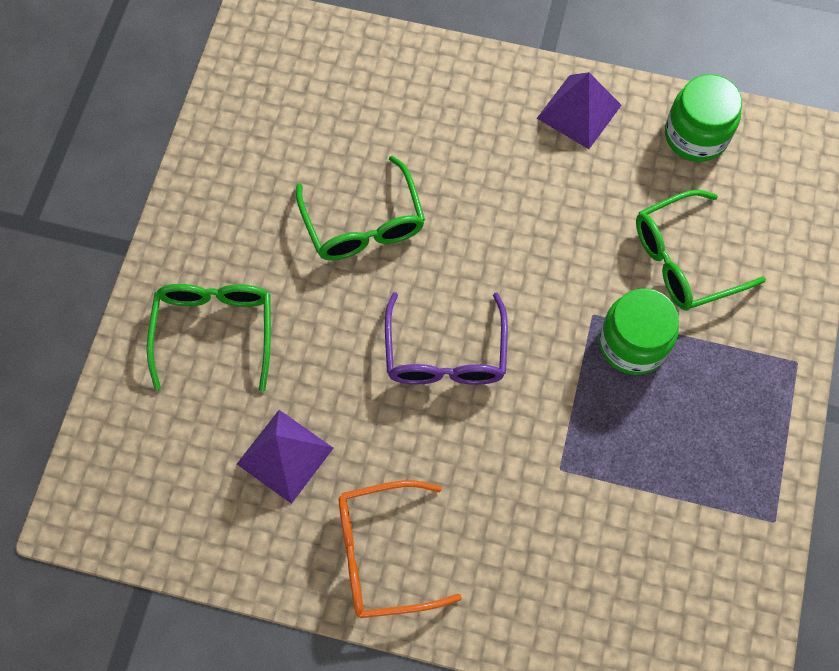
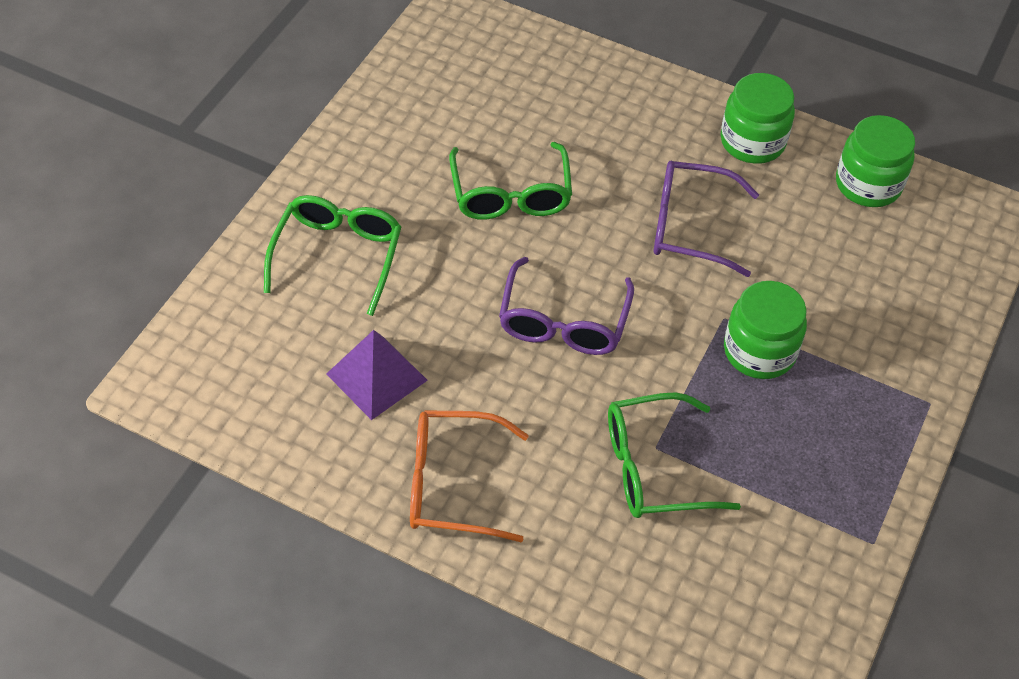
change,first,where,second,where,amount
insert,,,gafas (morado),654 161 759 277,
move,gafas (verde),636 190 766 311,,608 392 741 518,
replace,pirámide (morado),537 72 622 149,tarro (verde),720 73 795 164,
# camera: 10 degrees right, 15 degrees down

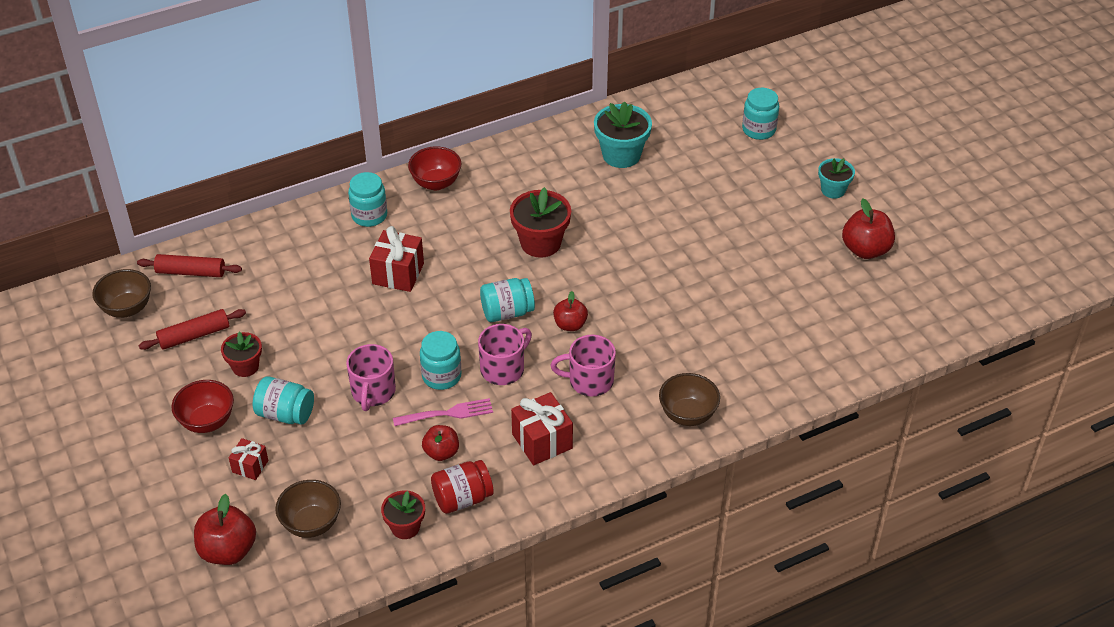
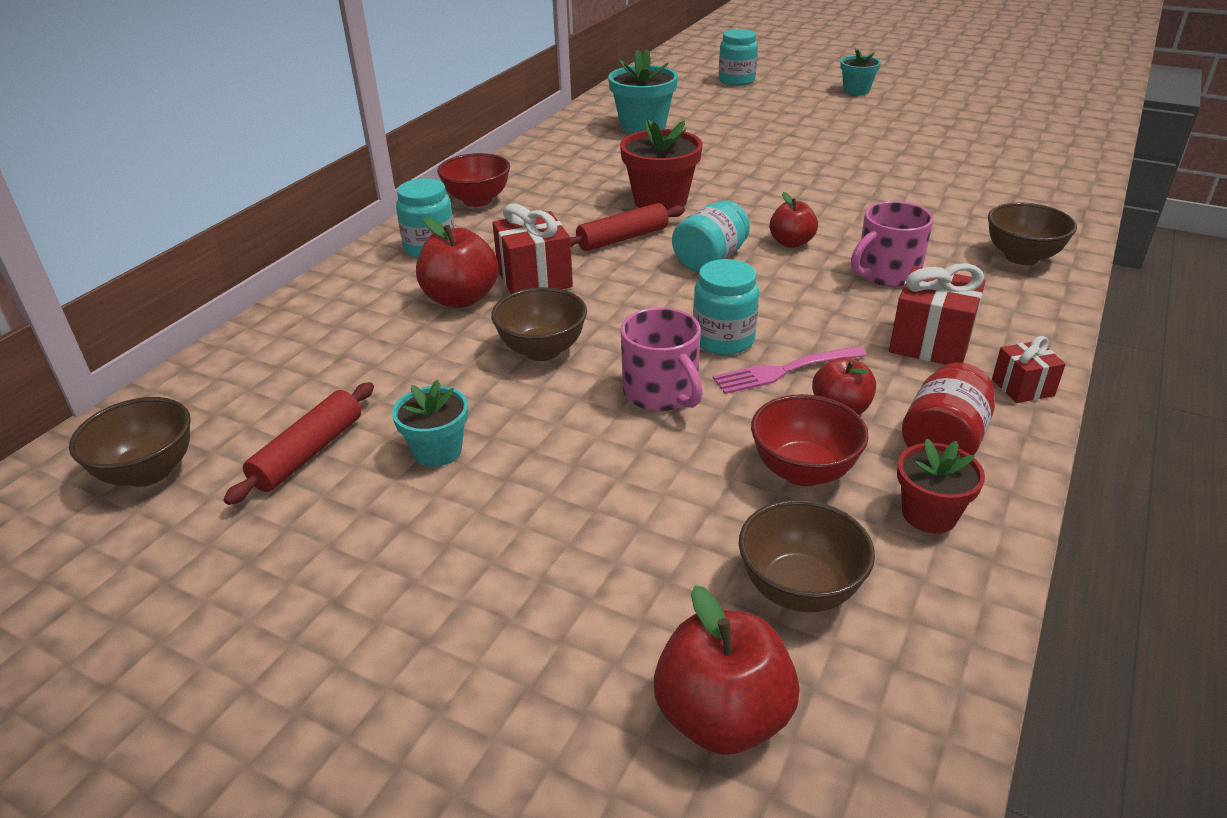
change,first,where,second,where,amount
delete,tarro (turquesa),253 376 314 425,,,
delete,taza (rosa),478 324 532 385,,,
insert,,,cuenco (marrón),491 287 587 361,
move,rodillo (rojo),137 254 242 277,,570 203 685 251,
move,cuenco (rojo),172 380 234 433,,751 394 869 486,
move,regalo (rojo),229 438 268 480,,992 336 1066 403,
move,manzana (rojo),842 199 895 259,,416 217 499 308,
recolor,maceta (rojo),221 331 262 377,maceta (turquesa),392 380 468 467,
rotate,tenedor (rosa),393 398 493 426,,713 346 866 394,150 degrees counterclockwise
# camera: 35 degrees left, 10 degrees down

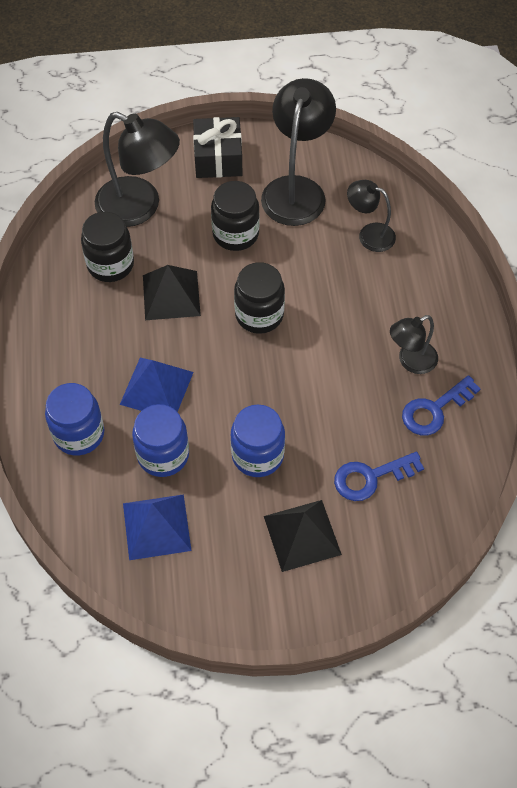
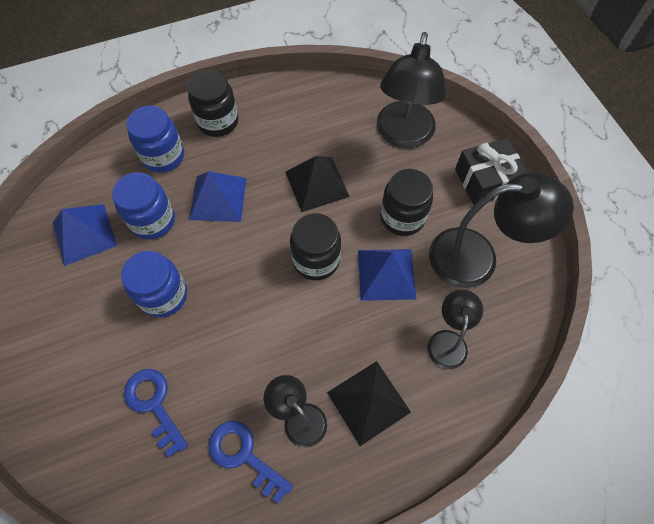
change,first,where,second,where,amount
insert,,,pirámide (azul),358 249 416 301,
move,tarro (negro),81 212 134 282,,188 70 239 137,
move,pirámide (negro),264 500 342 572,,327 361 411 446,
# camera: 75 degrees right, 5 degrees up

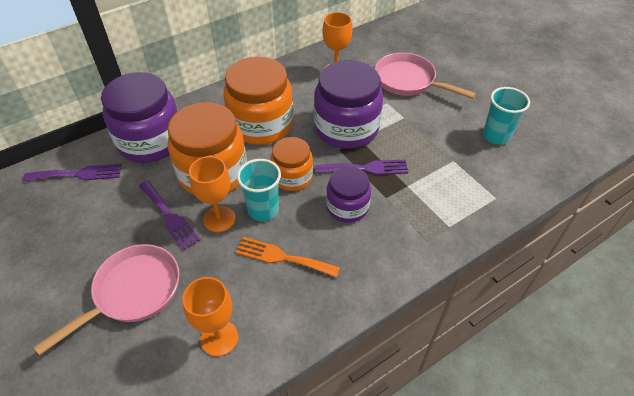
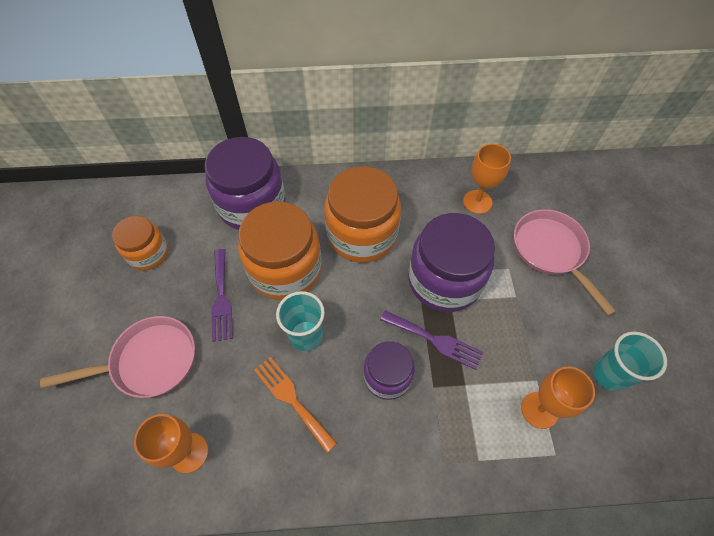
change,first,where,second,where,amount
delete,tenedor (morado),23 164 122 181,,,
move,copa (naranja),189 156 235 232,,521 367 595 429,
move,tarro (naranja),270 137 313 191,,112 216 168 270,
# camera: 30 degrees right, 10 degrees up

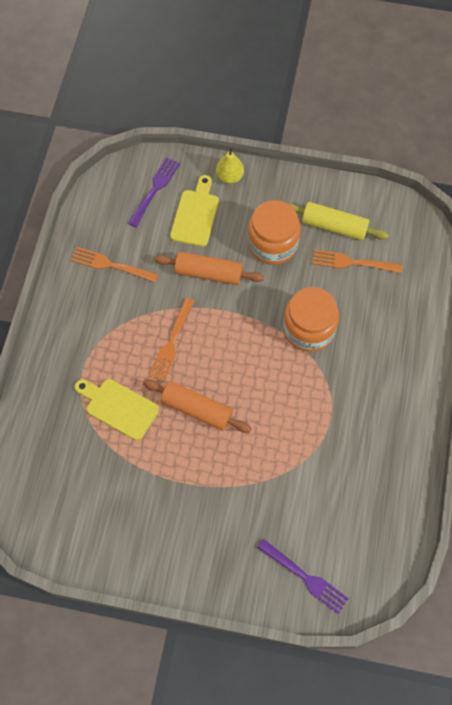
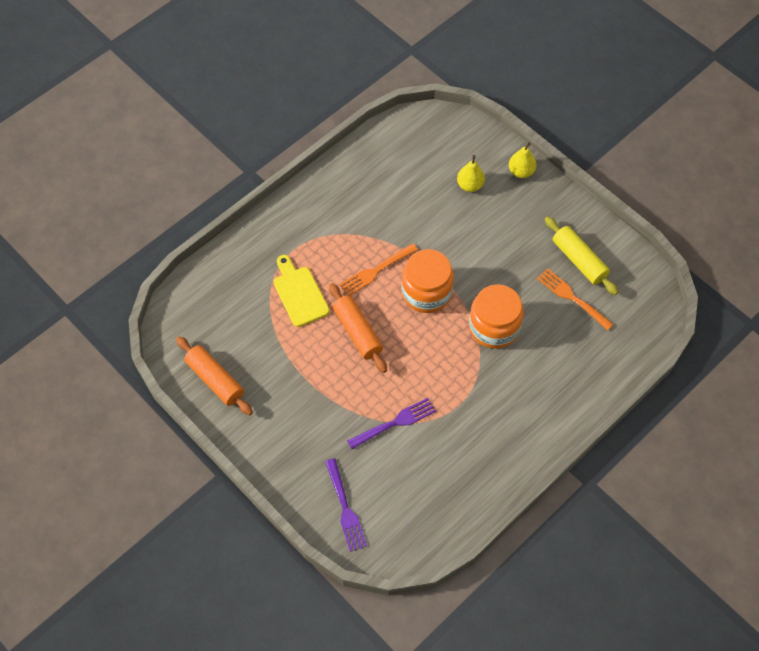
change,first,where,second,where,amount
delete,tenedor (naranja),71 247 158 283,,,
move,tenedor (morado),128 158 180 227,,347 398 436 449,
move,rodillo (naranja),154 252 264 285,,176 337 253 415,
move,tarro (naranja),248 200 301 265,,401 249 454 313,
replace,tabla de cortar (amarillo),170 175 219 247,pera (amarillo),457 155 485 192,
# camera: 35 degrees right, 5 degrees down

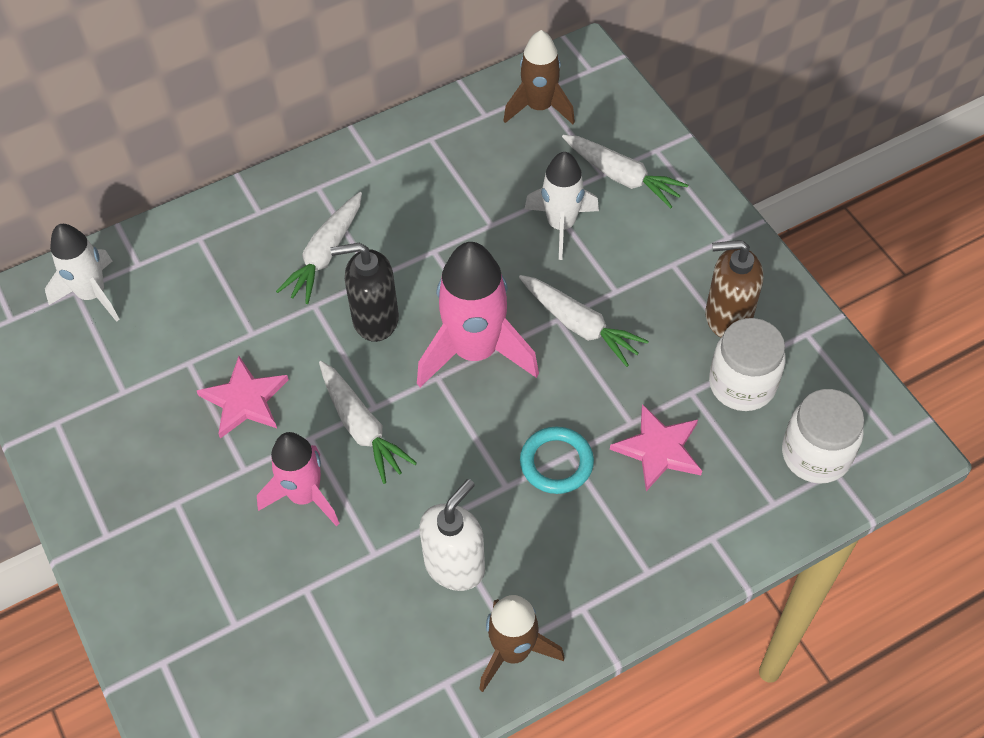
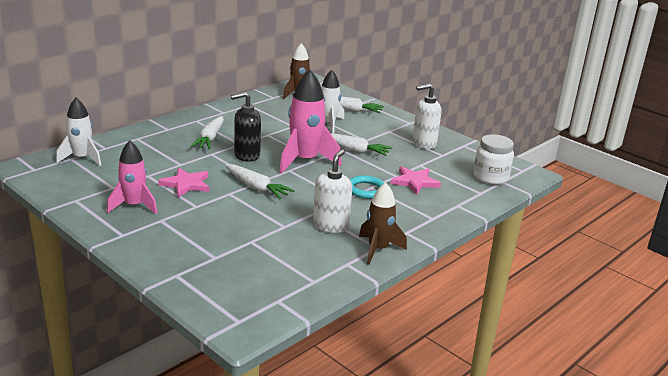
change,first,where,second,where,amount
delete,tarro (blanco),709 318 786 411,,,
move,cohete (rosa),257 432 340 526,,107 141 157 214,
recolor,dispensador de jabón (marrón),705 240 763 337,dispensador de jabón (blanco),412 84 442 149,
# camera: 20 degrees left, 30 degrees down

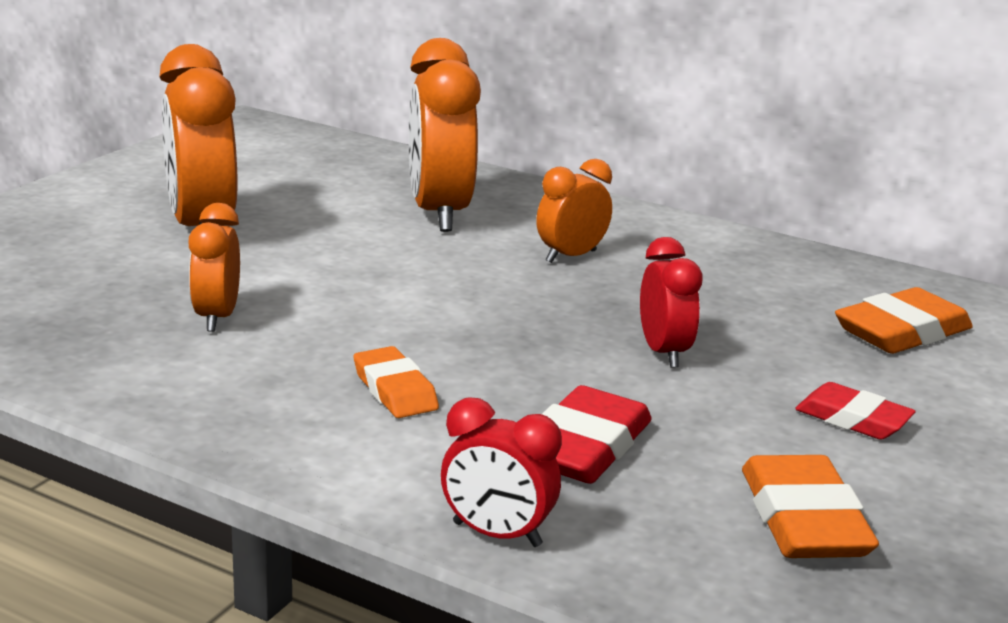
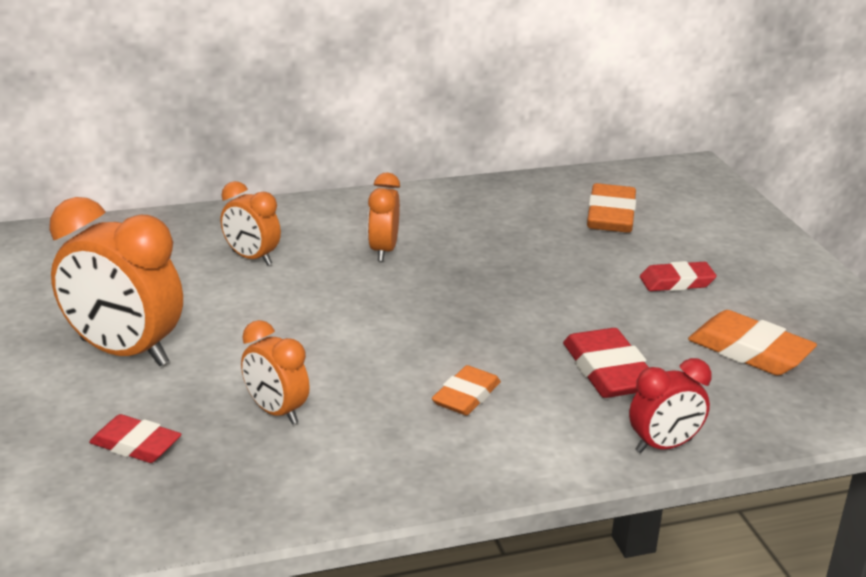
change,first,where,second,where,amount
delete,despertador (rojo),640 237 703 368,,,
insert,,,goma de borrar (rojo),89 414 181 463,
rotate,goma de borrar (naranja),353 346 439 418,,432 365 501 415,75 degrees counterclockwise
resize,despertador (naranja),409 38 481 232,,221 181 281 265,x0.55
# camera: 45 degrees left, 5 degrees up

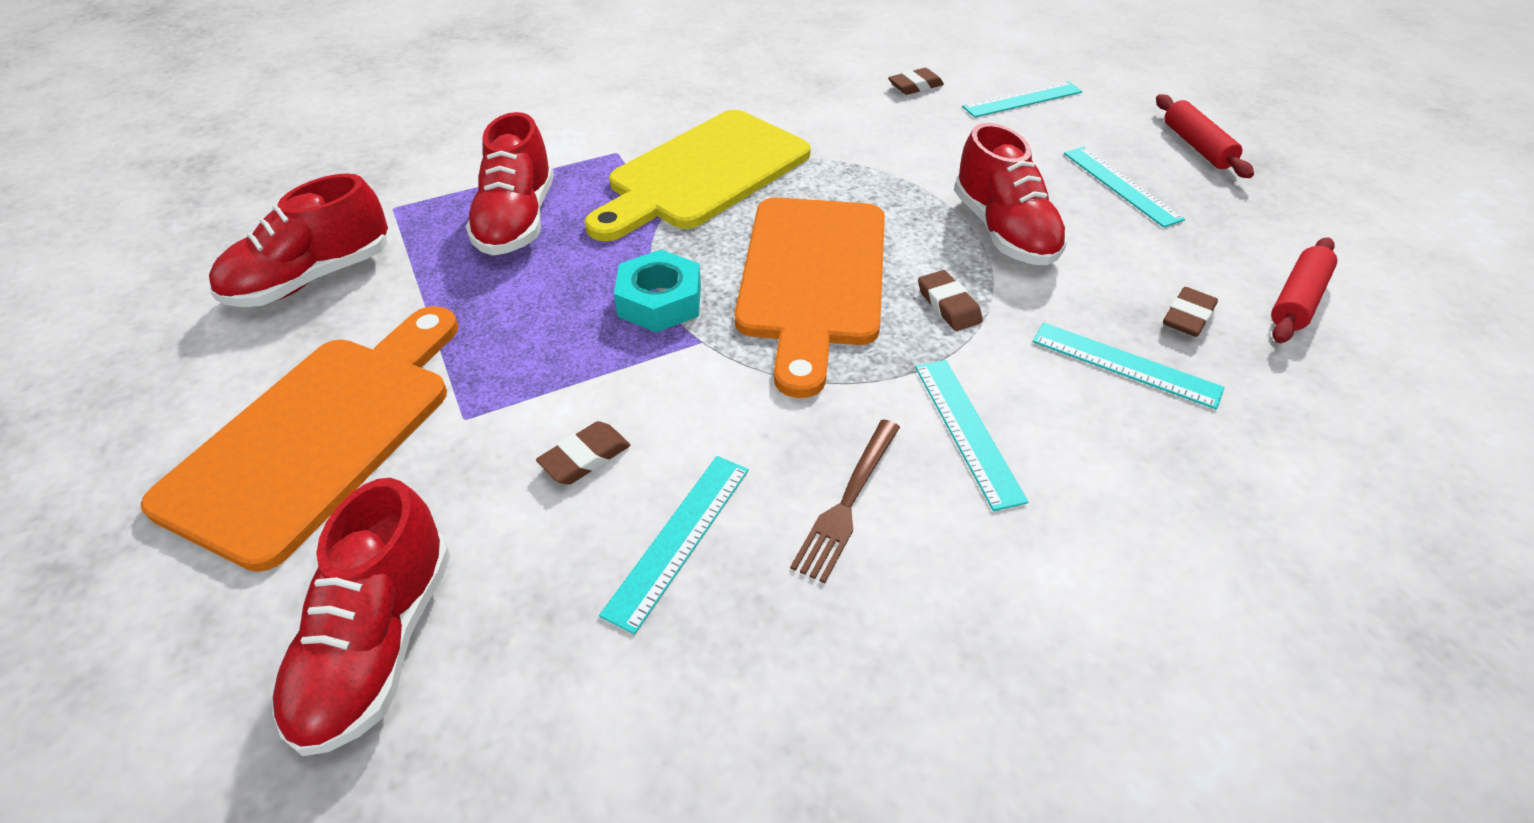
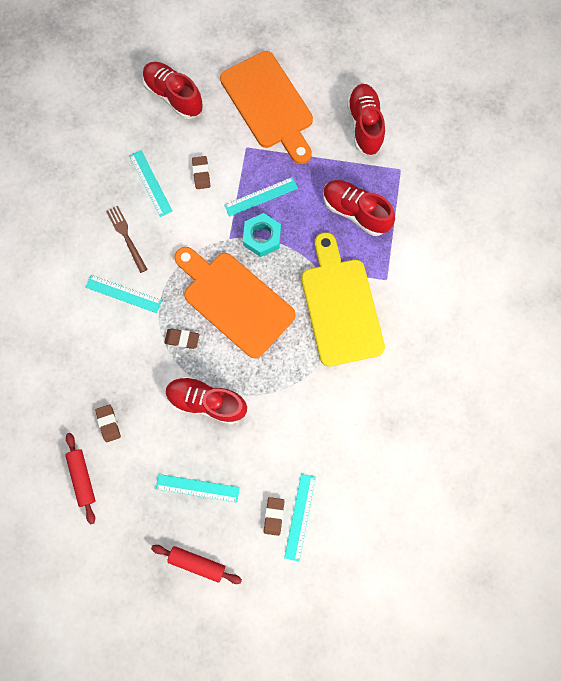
change,first,where,second,where,amount
move,goma de borrar (marrón),888 68 944 95,,264 497 285 536,
move,regla (turquesa),1033 323 1224 410,,224 177 298 217,
# camera: 125 degrees right, 30 degrees up

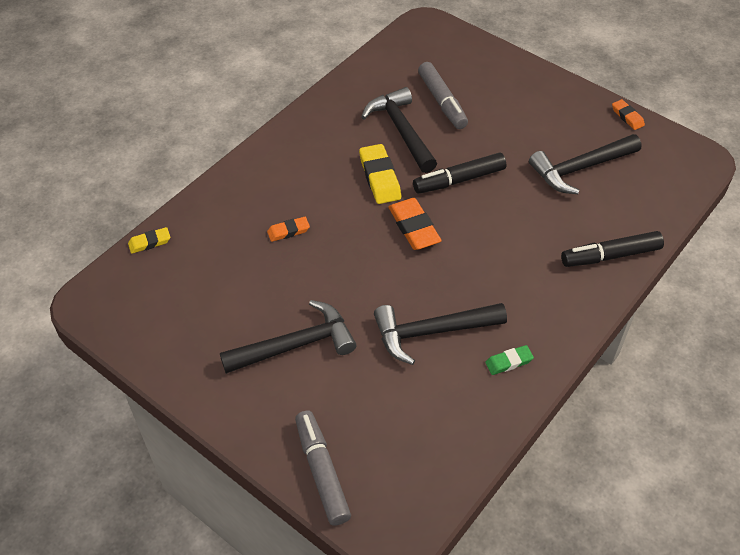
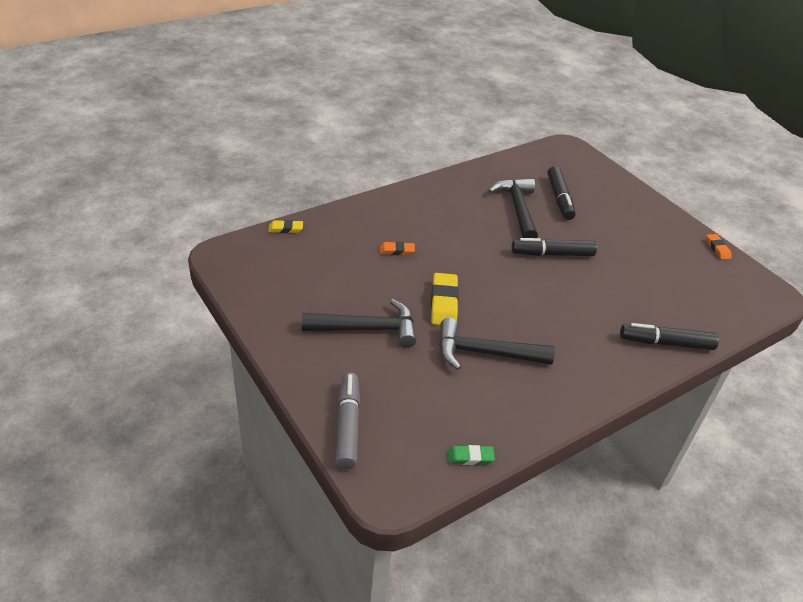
change,first,where,second,where,amount
delete,goma de borrar (naranja),388 198 442 250,,,
delete,martillo (negro),529 134 642 194,,,
move,goma de borrar (amarillo),359 144 401 204,,431 273 459 325,
move,goma de borrar (verde),485 345 534 375,,448 445 495 465,
recolor,rotulador (gris),418 62 468 129,rotulador (negro),548 166 576 220,
# camera: 15 degrees right, 10 degrees down

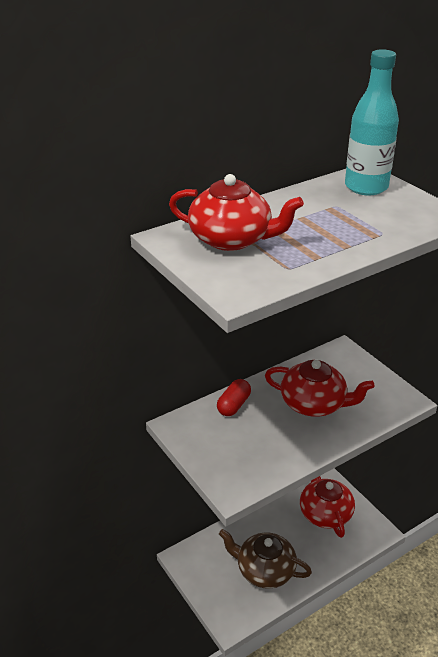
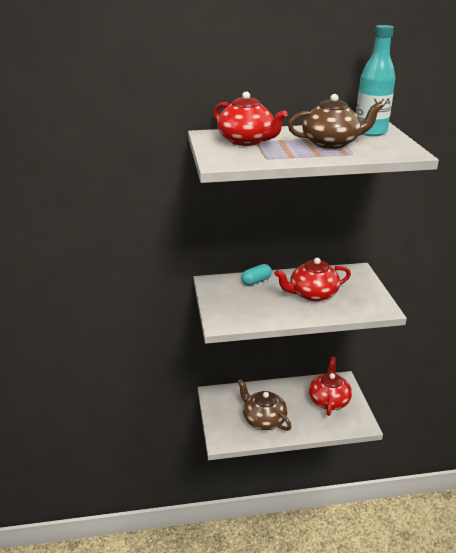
change,first,where,second,where,amount
insert,,,tetera (marrón),288 94 383 149,
recolor,cápsula (rojo),217 379 251 416,cápsula (turquesa),241 264 272 286,
rotate,tetera (rojo),265 360 375 417,,275 258 351 302,120 degrees clockwise
# camera: 25 degrees right, 5 degrees down

